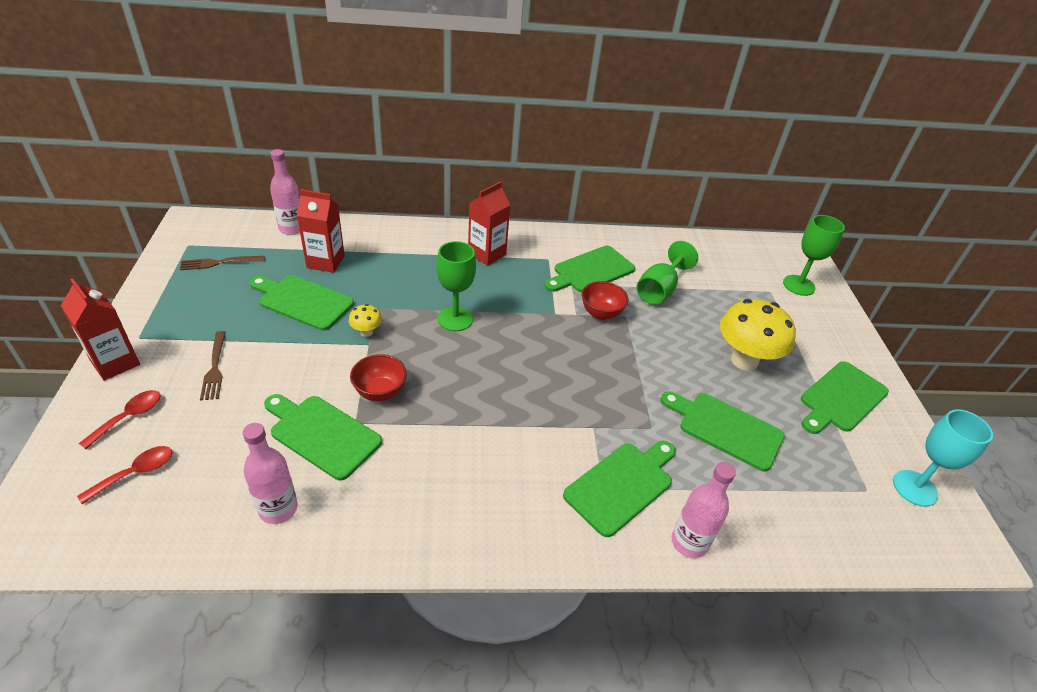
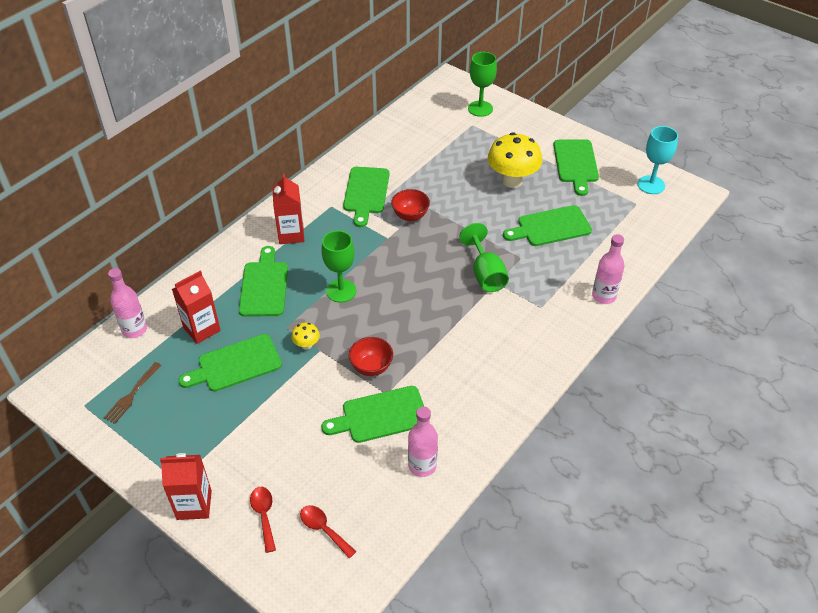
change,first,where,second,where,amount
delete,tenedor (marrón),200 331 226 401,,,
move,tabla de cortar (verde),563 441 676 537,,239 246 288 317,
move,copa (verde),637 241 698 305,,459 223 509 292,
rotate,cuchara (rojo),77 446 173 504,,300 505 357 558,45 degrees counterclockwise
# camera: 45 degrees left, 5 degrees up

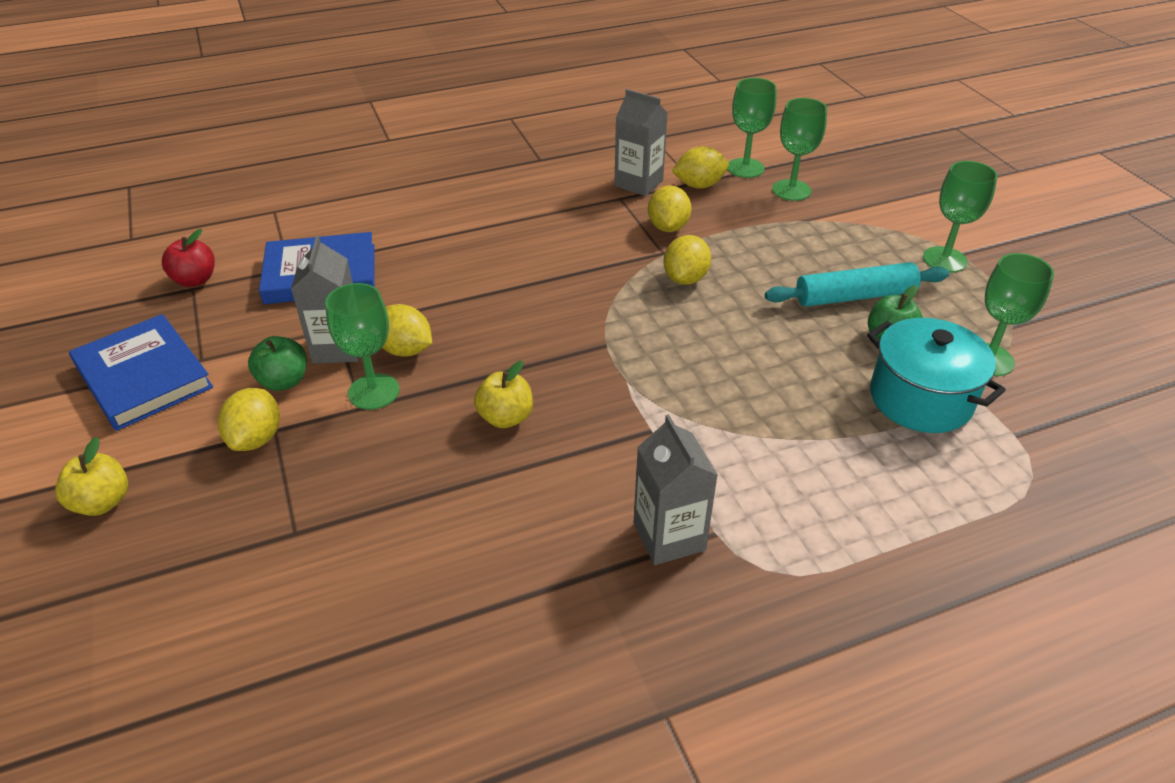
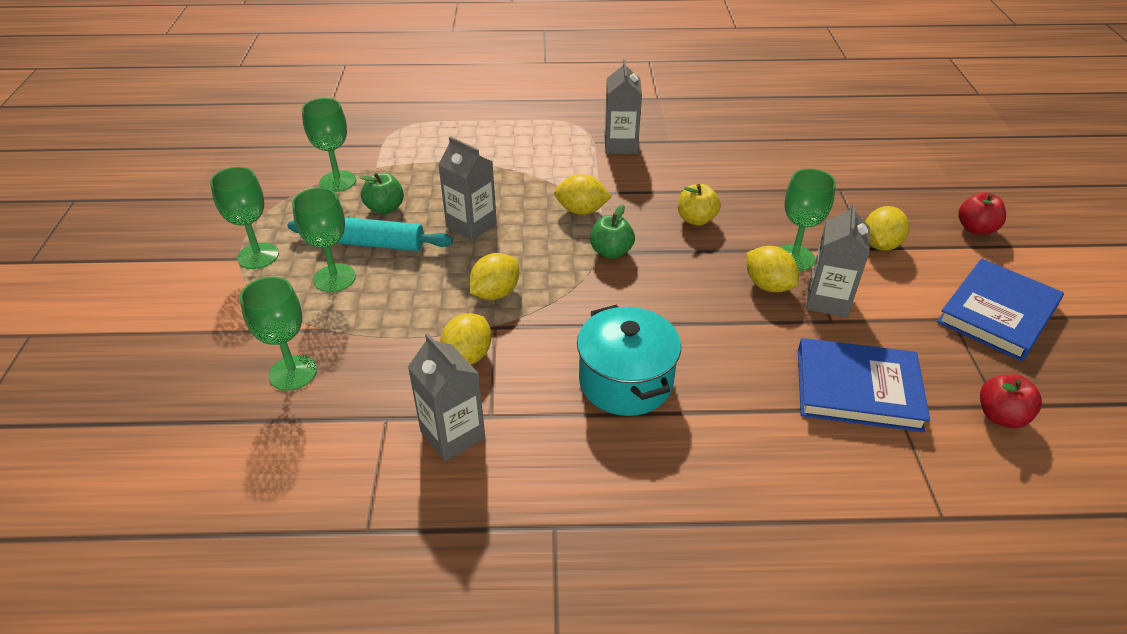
change,first,where,second,where,amount
insert,,,cartón de leche (gris),438 136 497 241,
move,manzana (verde),248 336 307 391,,590 205 635 259,
move,limón (amarillo),672 146 729 189,,554 174 612 215,
move,copa (verde),727 78 776 178,,292 187 356 292,
move,olla (turquesa),867 318 1006 433,,577 305 681 416,
recolor,manzana (amarillo),55 437 128 516,manzana (rojo),958 192 1006 235,
rotate,libro (azul),69 314 213 431,,937 259 1064 361,60 degrees clockwise
# camera: 160 degrees left, 0 degrees up

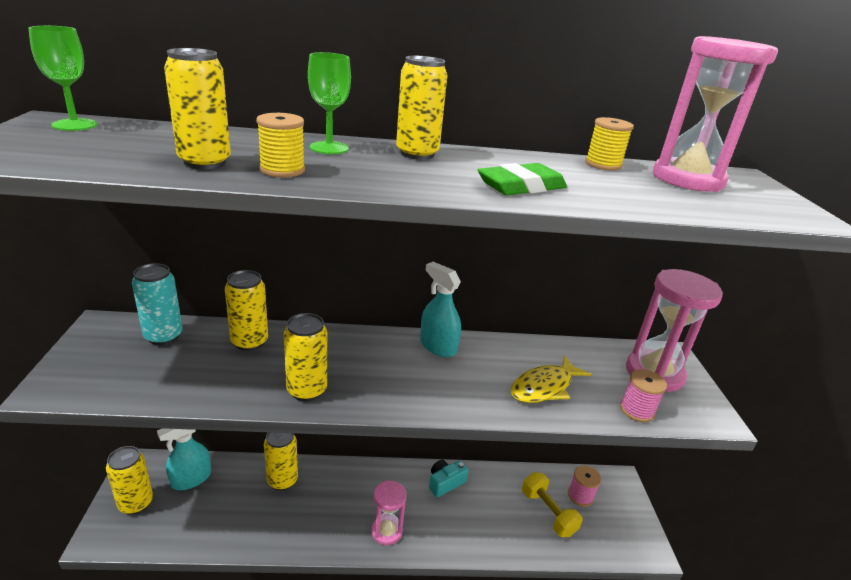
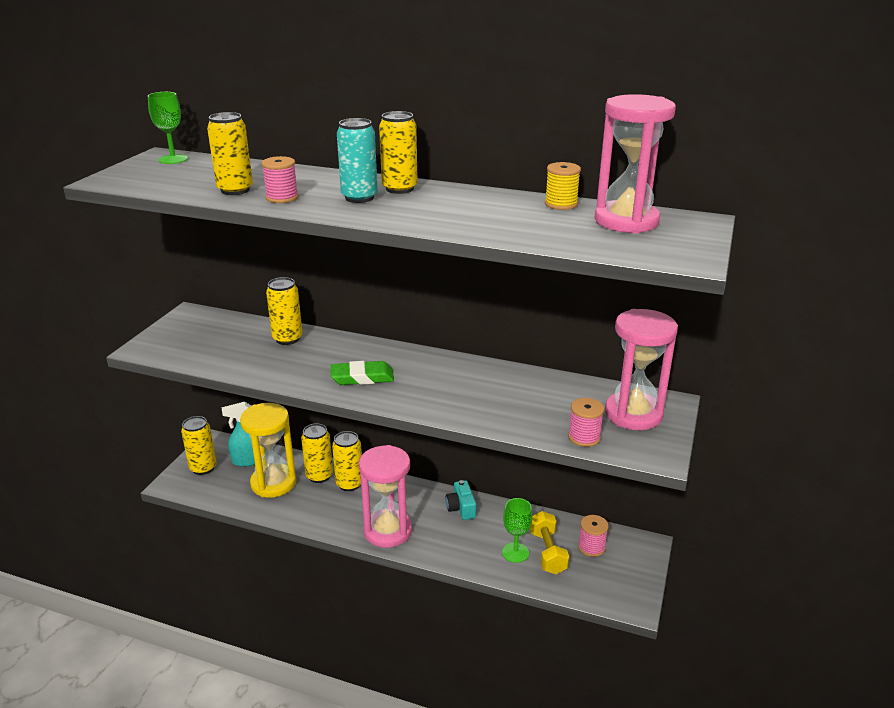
change,first,where,second,where,amount
delete,pulverizador (turquesa),420 262 461 357,,,
delete,pez (amarillo),511 356 591 403,,,
insert,,,reloj de arena (amarillo),240 403 296 498,
move,lata (turquesa),132 263 183 345,,337 118 378 203,
move,lata (amarillo),284 313 327 401,,332 431 362 491,
move,copa (verde),308 52 351 154,,502 498 532 563,
move,goma de borrar (verde),478 163 567 195,,331 361 394 385,
recolor,carrete (amarillo),256 113 305 177,carrete (rosa),261 156 298 203,
rotate,cámara (turquesa),429 460 469 497,,446 480 476 520,90 degrees counterclockwise
resize,reloj de arena (rosa),371 480 407 545,,359 445 412 548,x1.69
# camera: 25 degrees right, 0 degrees up

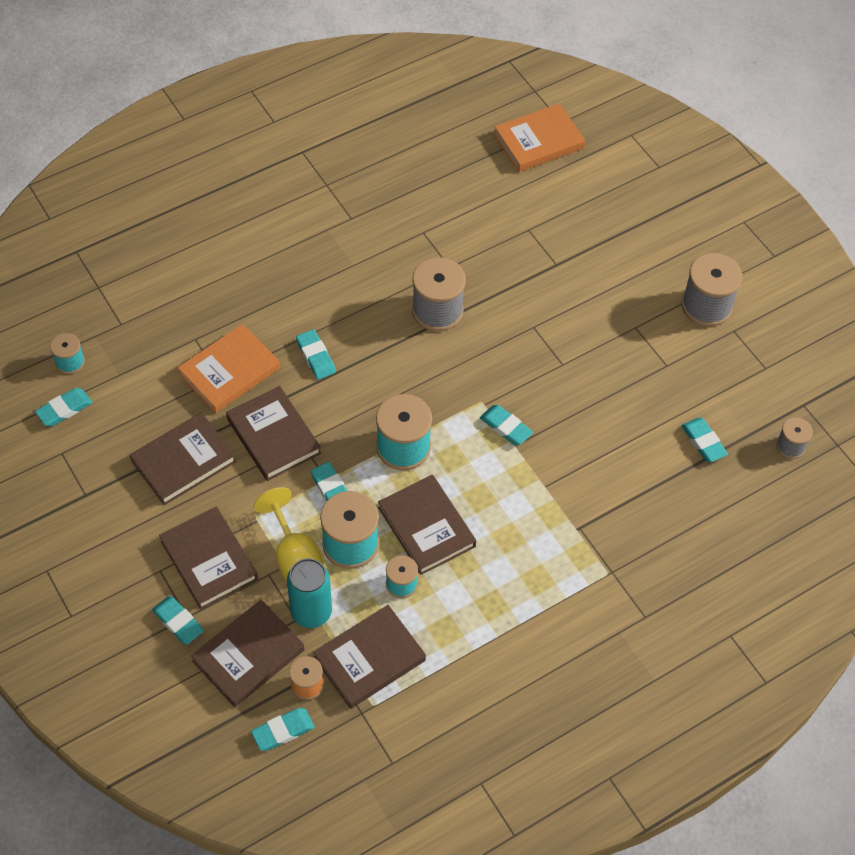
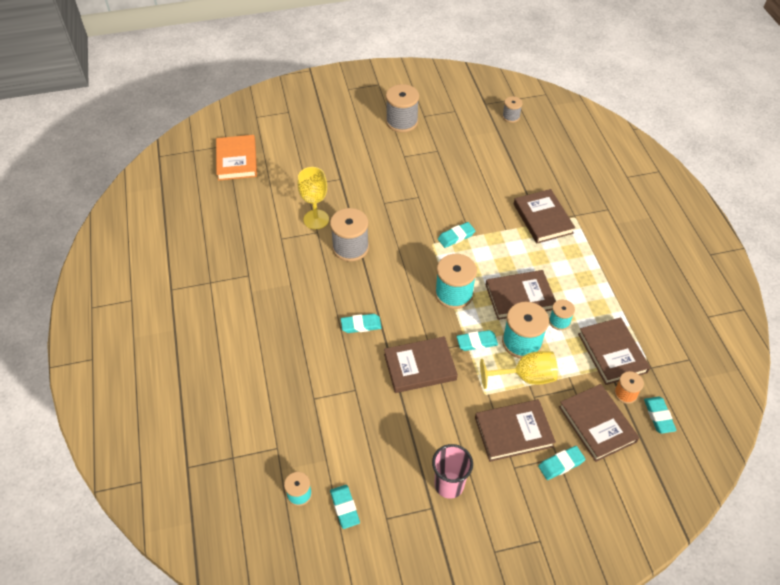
change,first,where,second,where,amount
delete,libro (naranja),178 324 280 413,,,
delete,lata (turquesa),287 558 332 628,,,
delete,goma de borrar (turquesa),681 418 728 462,,,
insert,,,copa (amarillo),298 167 329 229,
insert,,,vaso (rosa),432 444 473 499,
move,libro (marrón),130 412 236 505,,514 189 575 243,
# camera: 70 degrees left, 5 degrees down

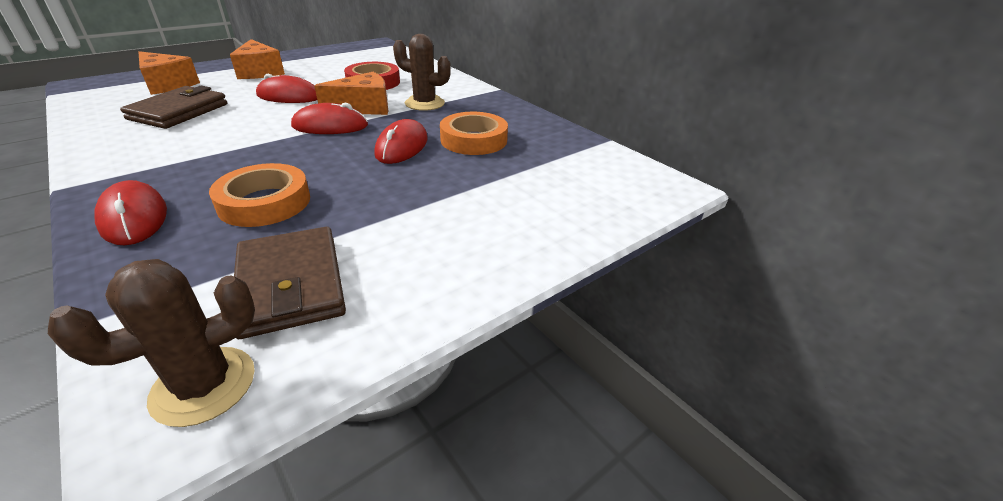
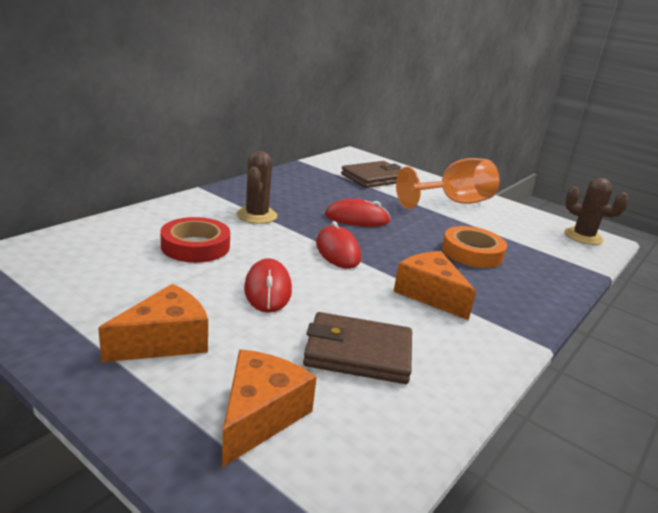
change,first,where,second,where,amount
delete,ratón (rojo),95 180 167 245,,,
delete,cinta adhesiva (naranja),440 112 508 155,,,
insert,,,copa (naranja),396 158 499 209,
move,cartera (marrón),234 227 346 339,,341 161 402 188,
move,queso (naranja),315 72 388 115,,393 251 476 320,
# camera: 105 degrees left, 10 degrees down

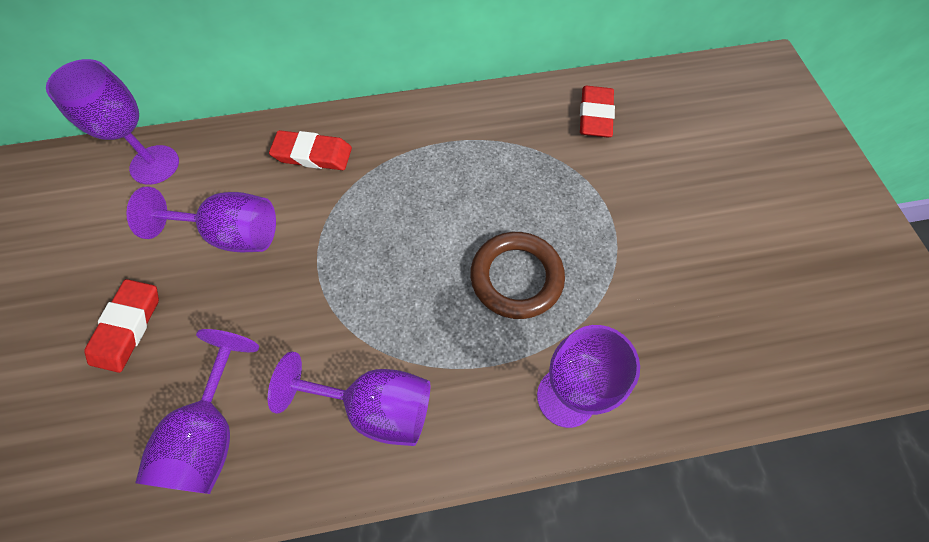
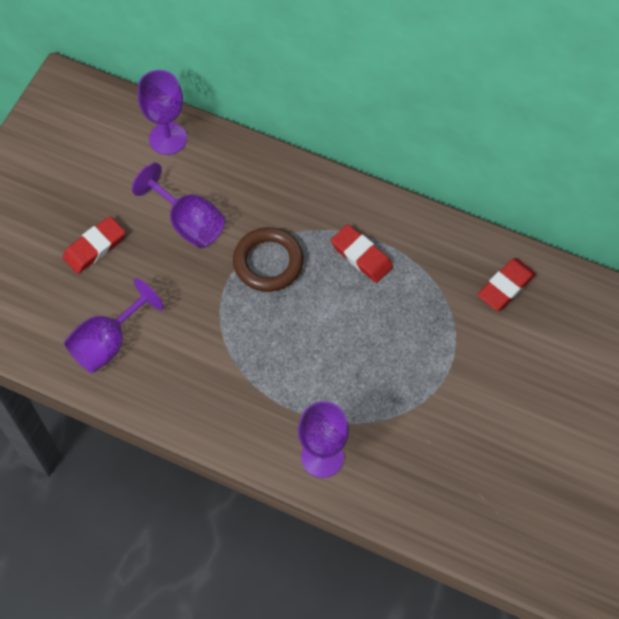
change,first,where,second,where,amount
delete,copa (morado),268 351 430 446,,,
move,goma de borrar (rojo),269 130 352 170,,331 224 393 283,
move,anillo (marrón),470 232 565 319,,233 227 304 292,
# camera: 35 degrees right, 0 degrees up

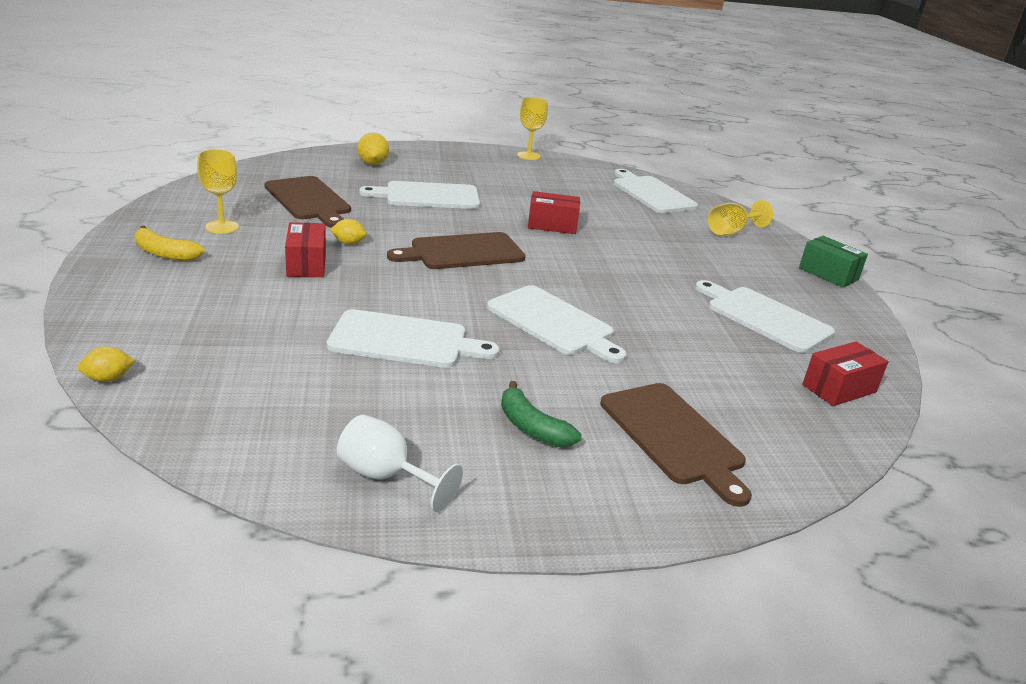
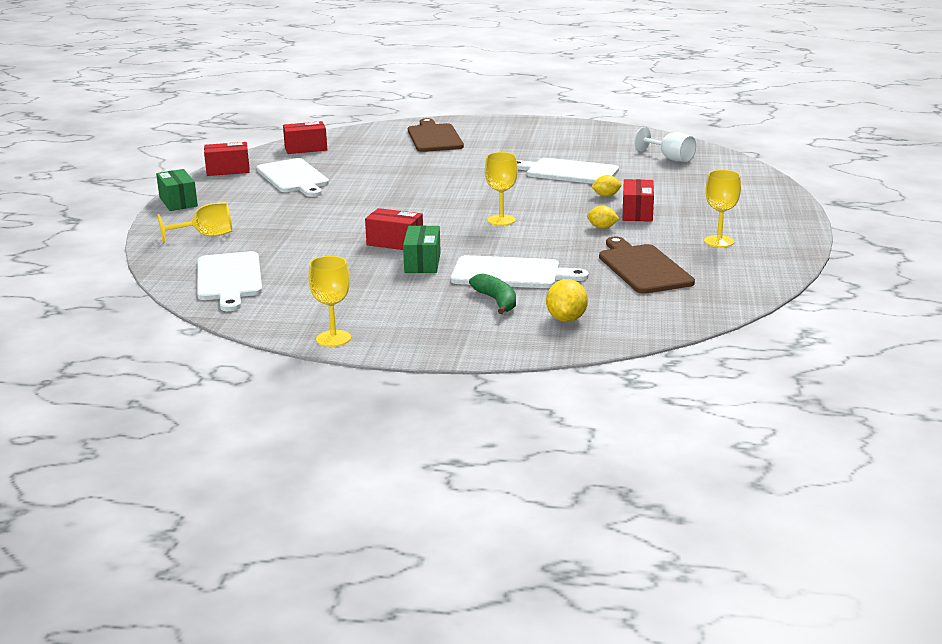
change,first,where,second,where,amount
delete,plátano (amarillo),135 226 205 261,,,
delete,tabla de cortar (blanco),487 285 627 363,,,
insert,,,caja (rojo),204 142 250 176,
insert,,,caja (verde),403 226 441 273,
move,limón (amarillo),78 346 135 382,,591 175 621 197,
move,copa (blanco),337 414 463 512,,634 127 696 162,
move,plátano (verde),501 381 582 447,,469 273 516 314,
replace,tabla de cortar (marrón),387 232 526 269,copa (amarillo),485 152 518 226,
# camera: 160 degrees left, 5 degrees down

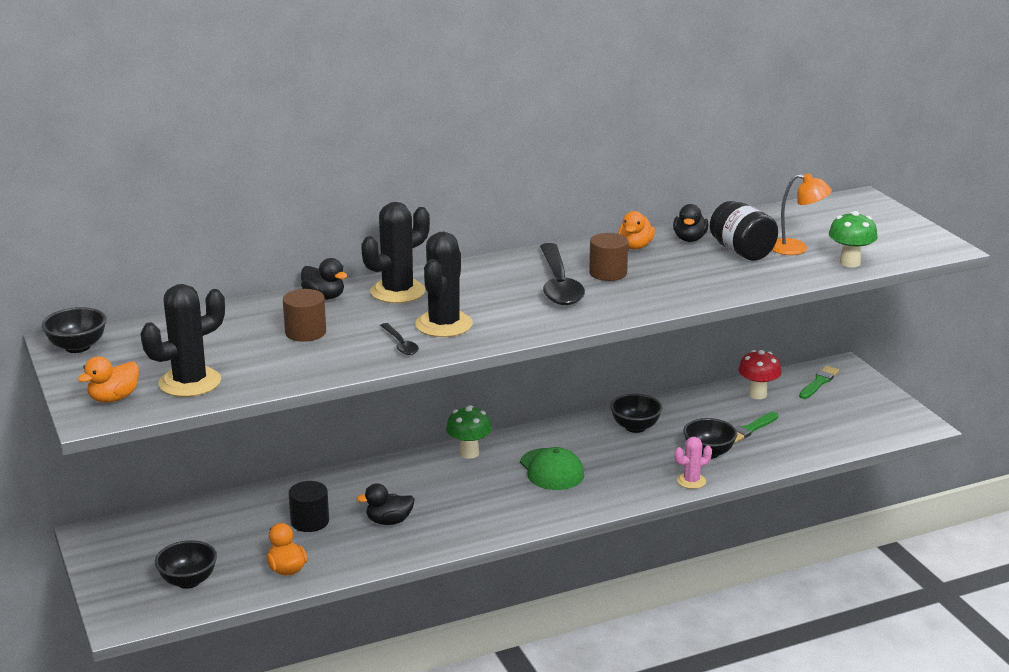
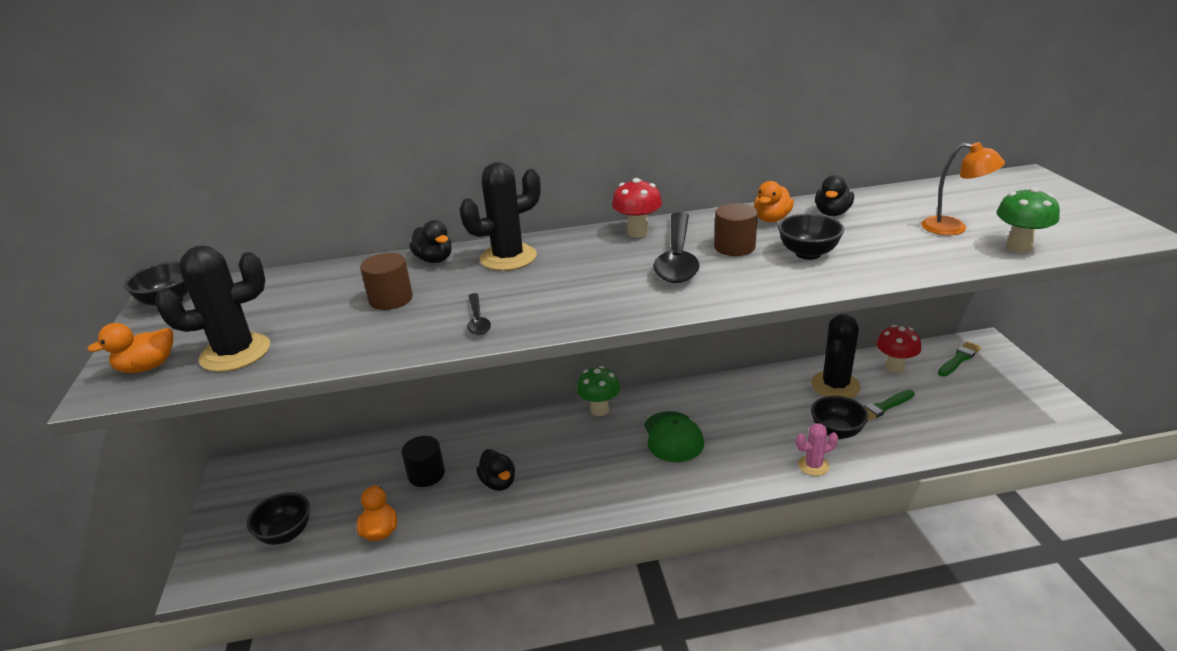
change,first,where,second,where,amount
delete,tarro (negro),710 201 778 261,,,
insert,,,seta (rojo),612 178 662 238,
move,cactus (negro),415 232 473 337,,811 314 861 398,
move,cuenco (negro),610 394 663 433,,778 214 844 260,
rotate,pato (negro),357 483 415 525,,476 449 515 491,120 degrees counterclockwise
# camera: 15 degrees right, 5 degrees up

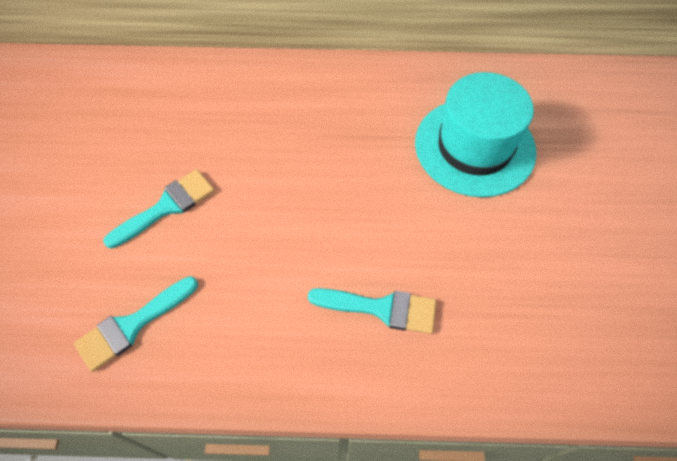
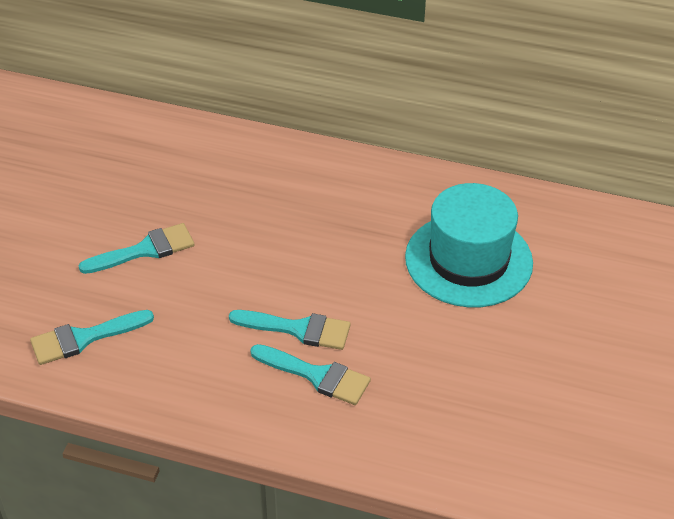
change,first,where,second,where,amount
insert,,,pincel (turquesa),229 310 351 350,
# camera: 15 degrees right, 15 degrees down

